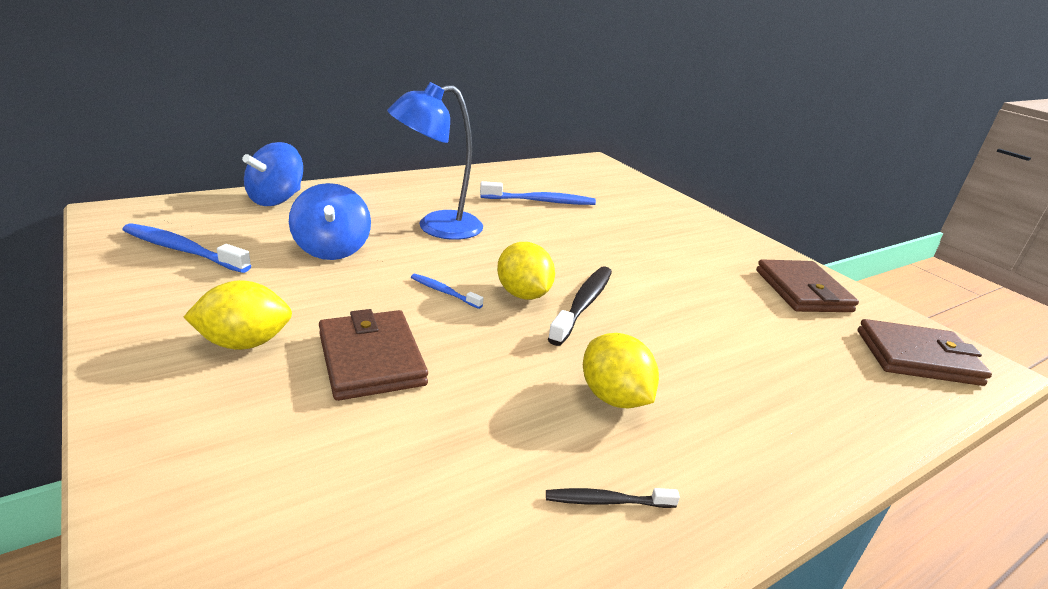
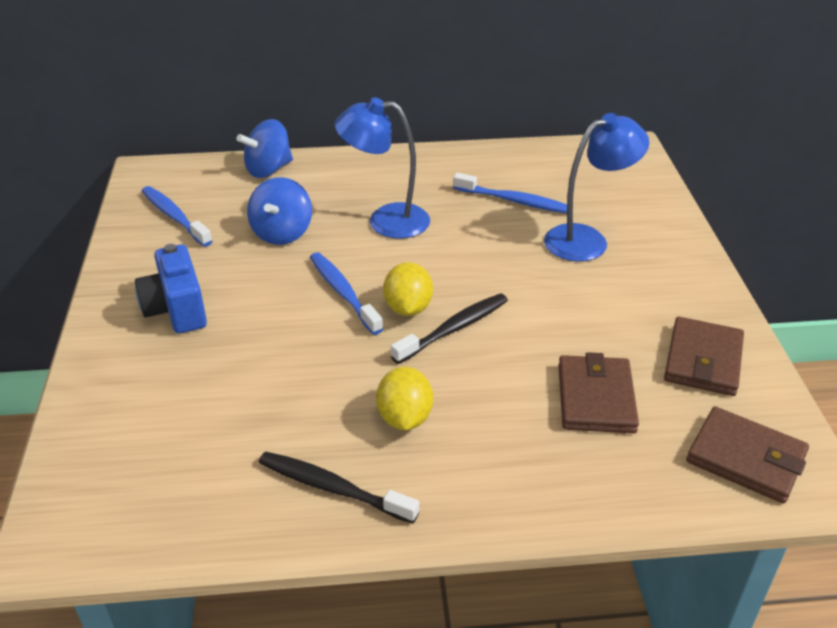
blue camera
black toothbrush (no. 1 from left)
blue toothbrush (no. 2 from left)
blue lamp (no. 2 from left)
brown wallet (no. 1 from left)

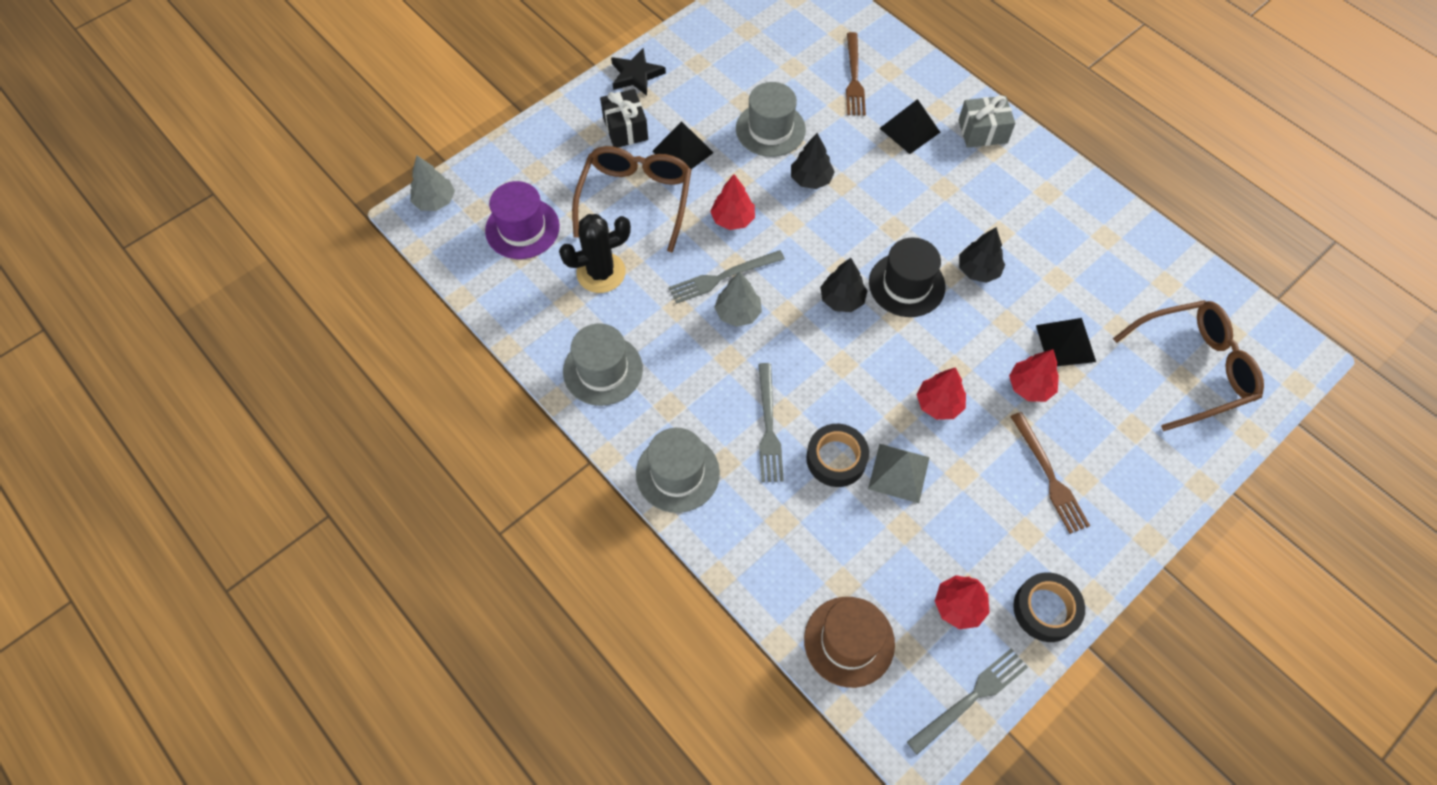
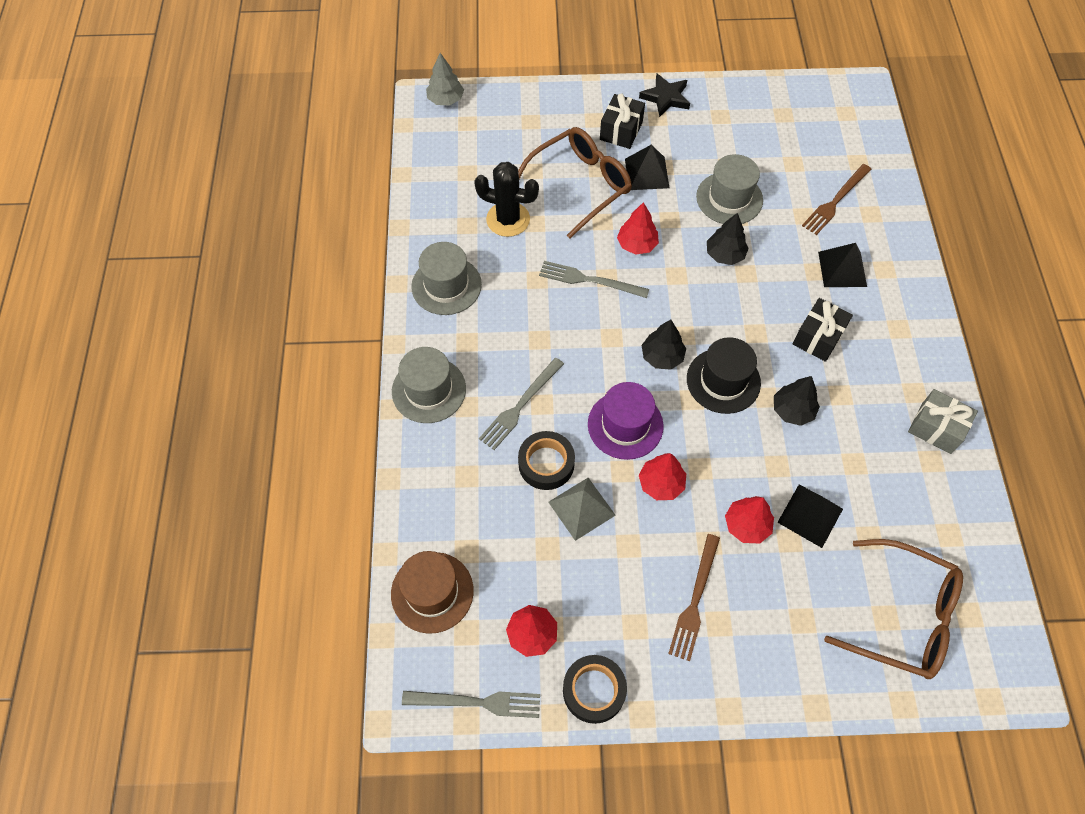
purple hat
black gift (no. 2 from left)
grey gift
grey tree (no. 2 from left in the first image)

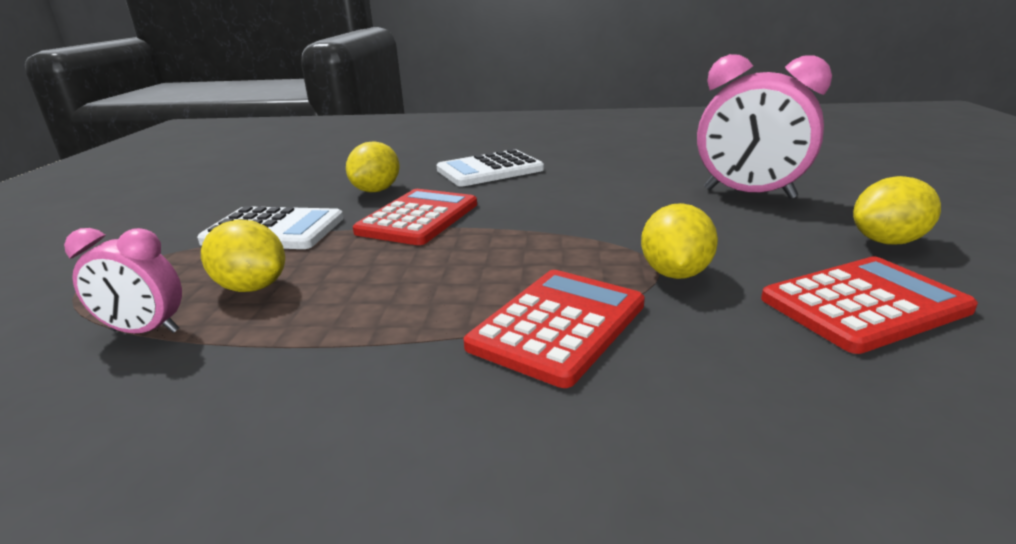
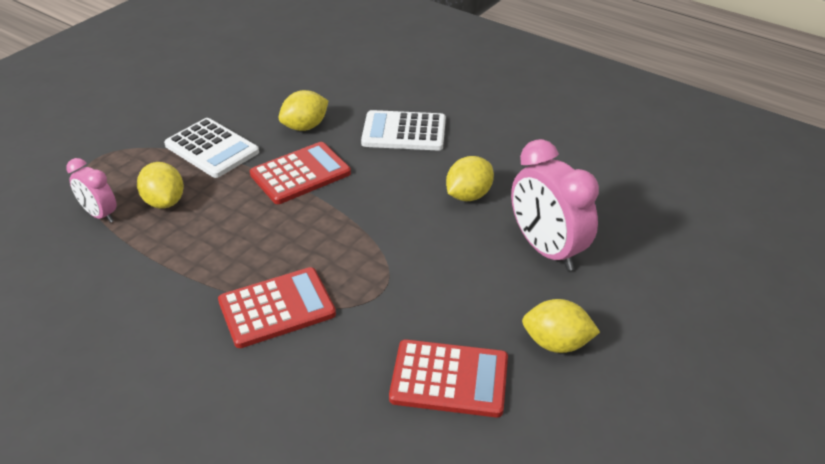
yellow lemon (no. 3 from left)

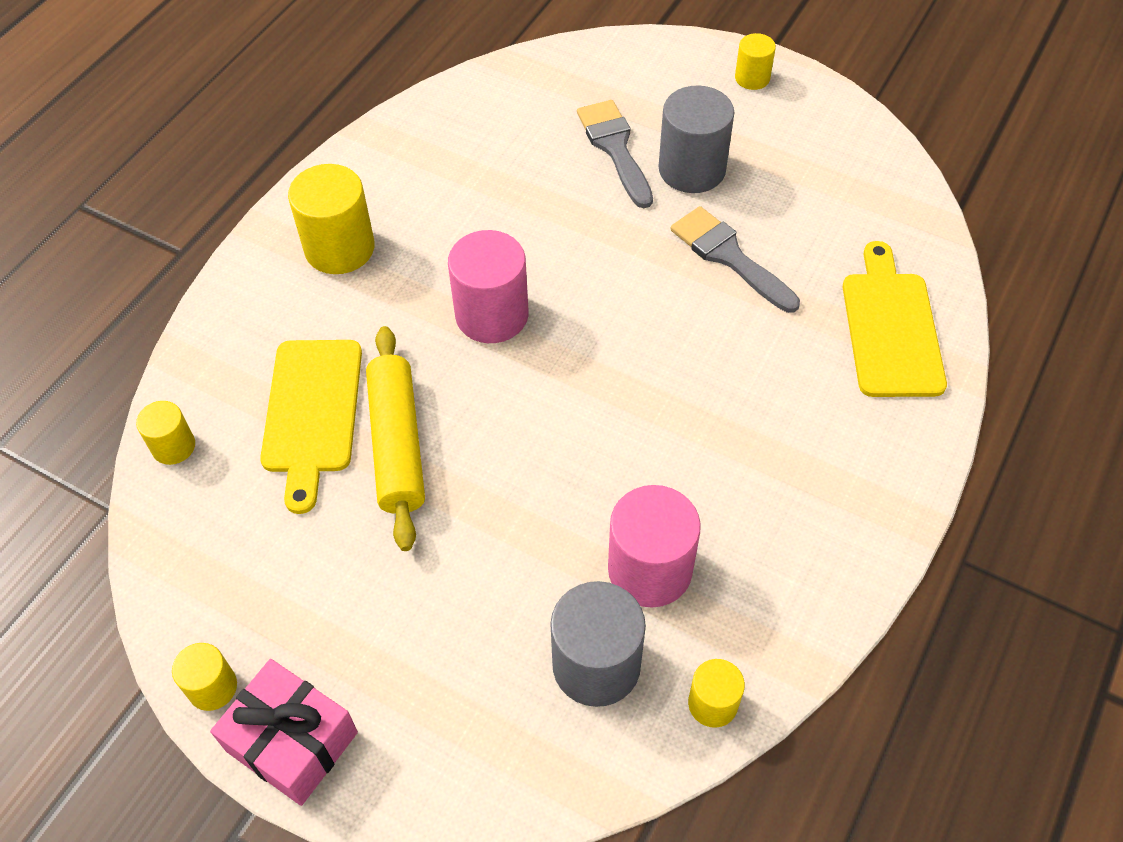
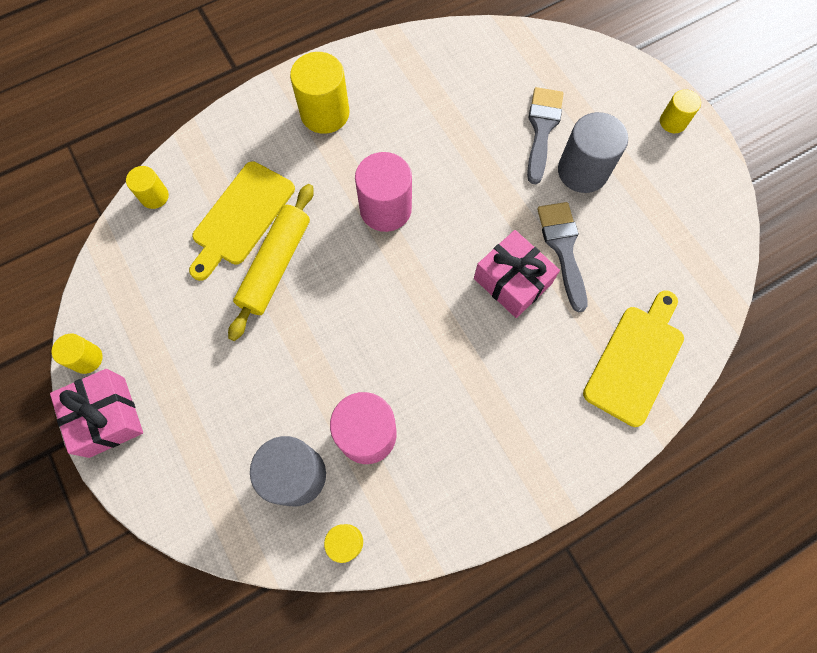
pink gift (no. 2 from left)

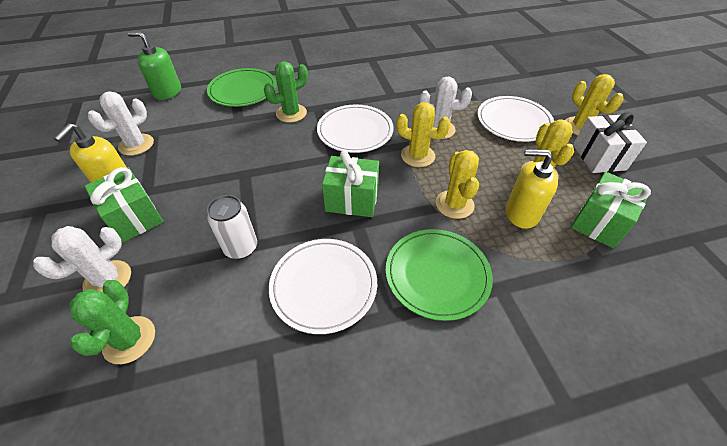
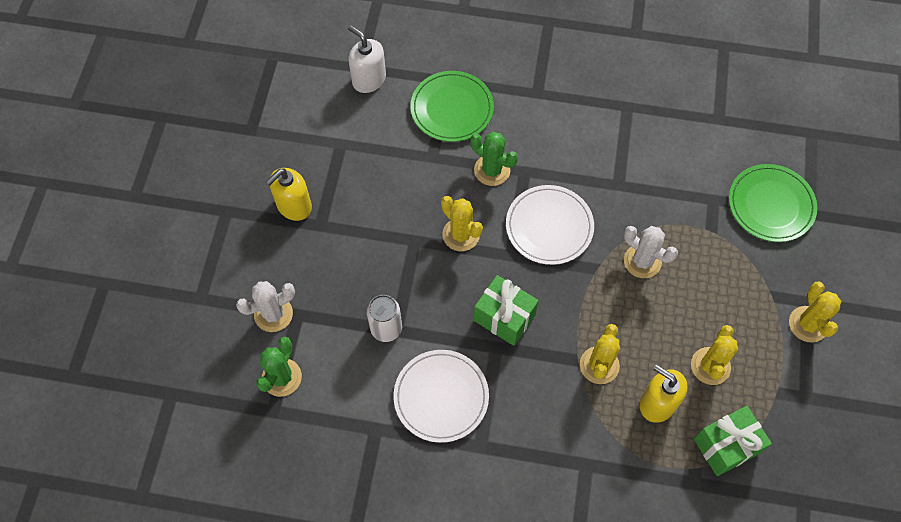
white soap dispenser
yellow cactus (no. 1 from left)
green cactus (no. 2 from left)
green plate (no. 2 from left)
green gift (no. 1 from left in the first image)
white cactus (no. 2 from left in the first image)
white plate (no. 3 from left in the first image)
white gift

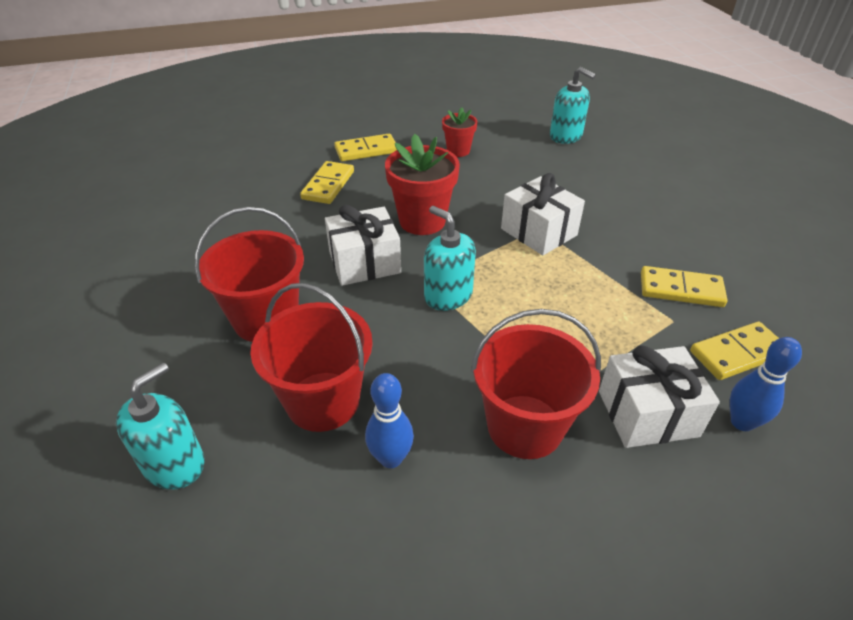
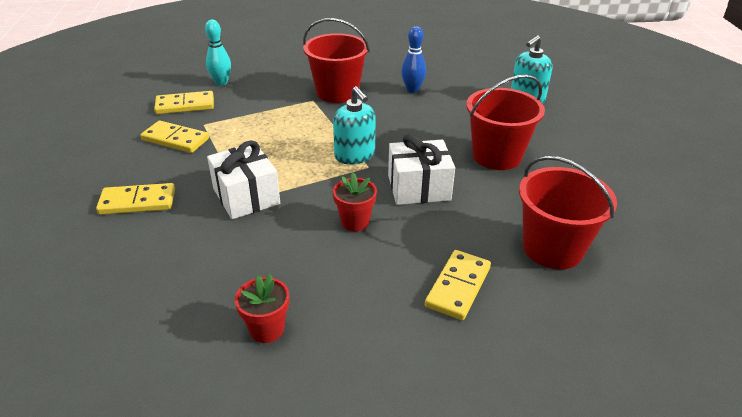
yellow domino (no. 1 from left)
turquoise bowling pin
red flower pot (no. 2 from left)
red bucket (no. 3 from left)
turquoise soap dispenser (no. 3 from left in the first image)
white gift (no. 3 from left in the first image)

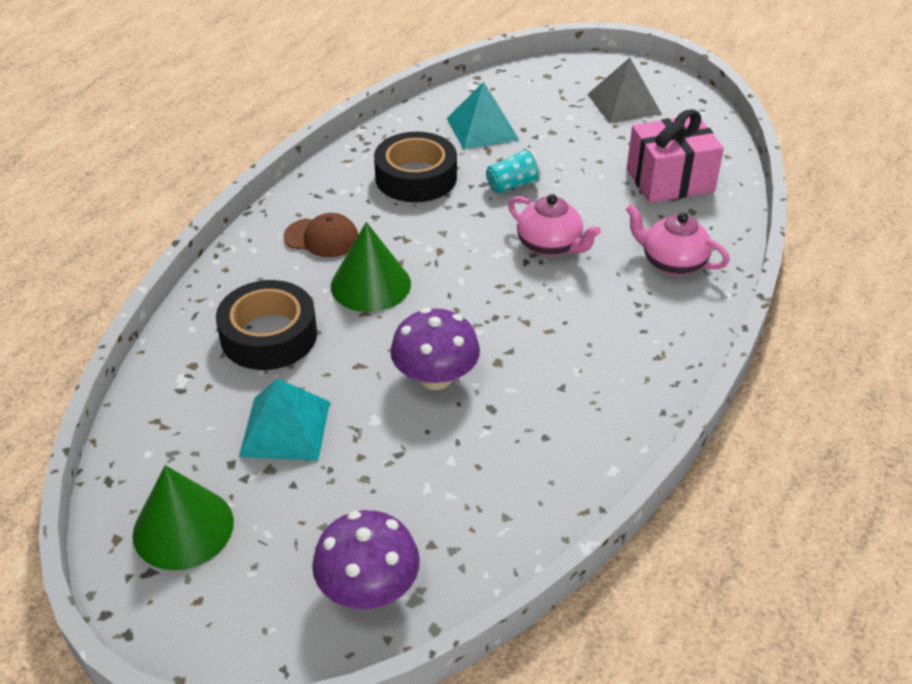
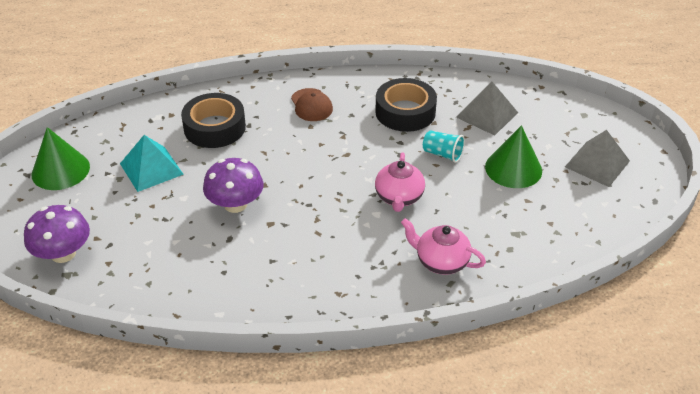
pink teapot (no. 2 from left)
grey pyramid (no. 1 from left)
green cone (no. 2 from left)
pink gift

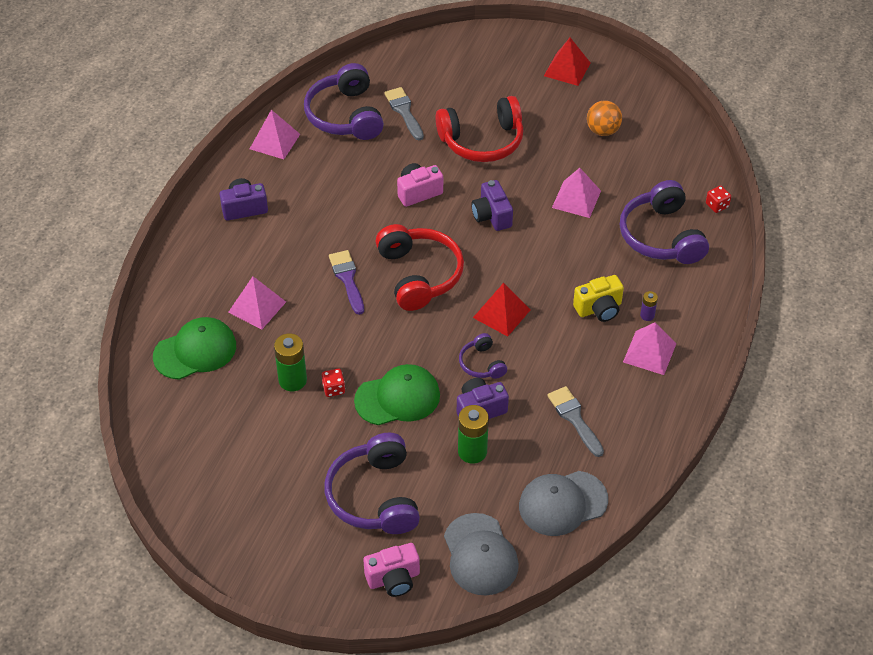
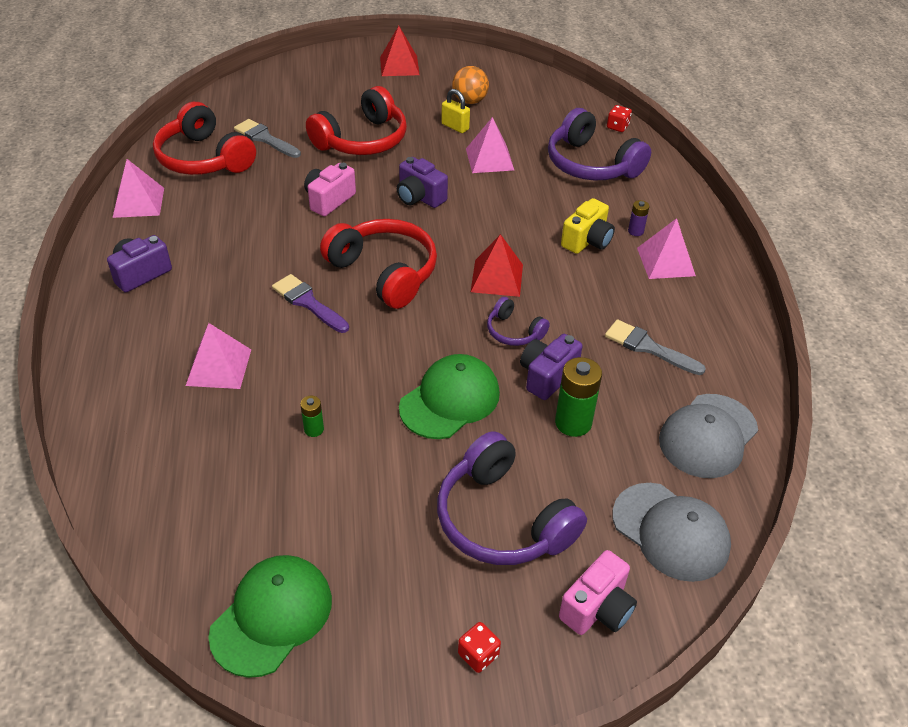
red headphones (no. 1 from left)
green cap (no. 1 from left)
green battery (no. 1 from left)
yellow padlock
red dice (no. 1 from left)

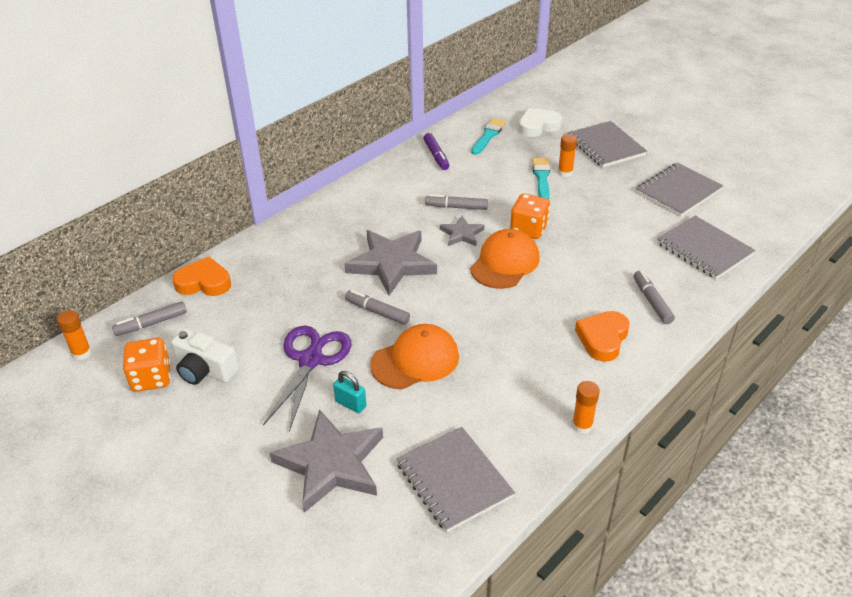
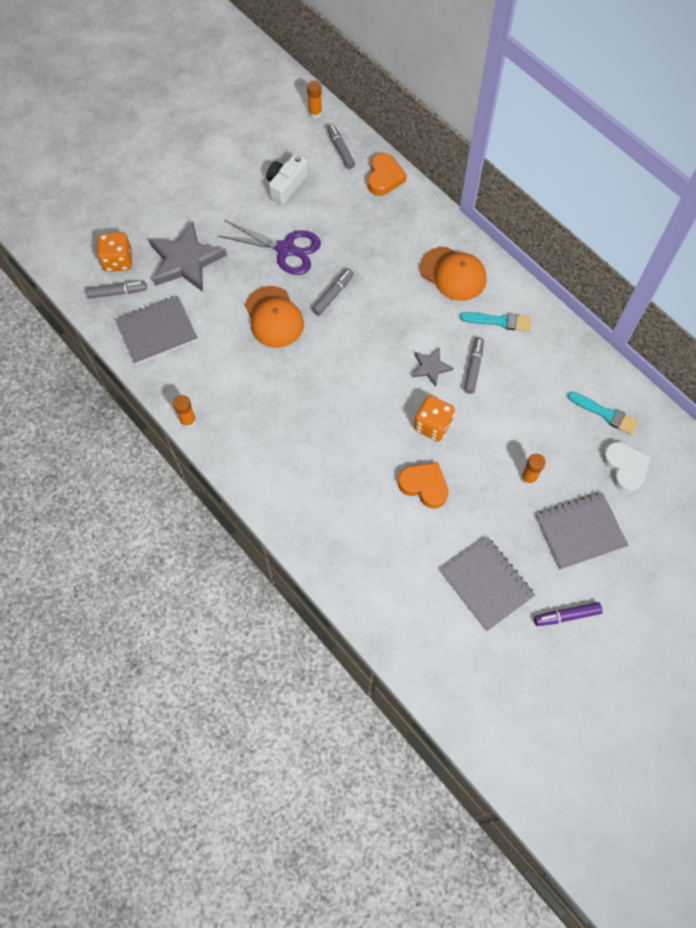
grey marker (no. 1 from left)
orange dice (no. 1 from left)
orange heart (no. 2 from left)
orange cap (no. 2 from left)
turquoise brush (no. 1 from left)
purple marker
turquoise padlock
grey star (no. 2 from left in the first image)
grey notebook (no. 4 from left in the first image)

